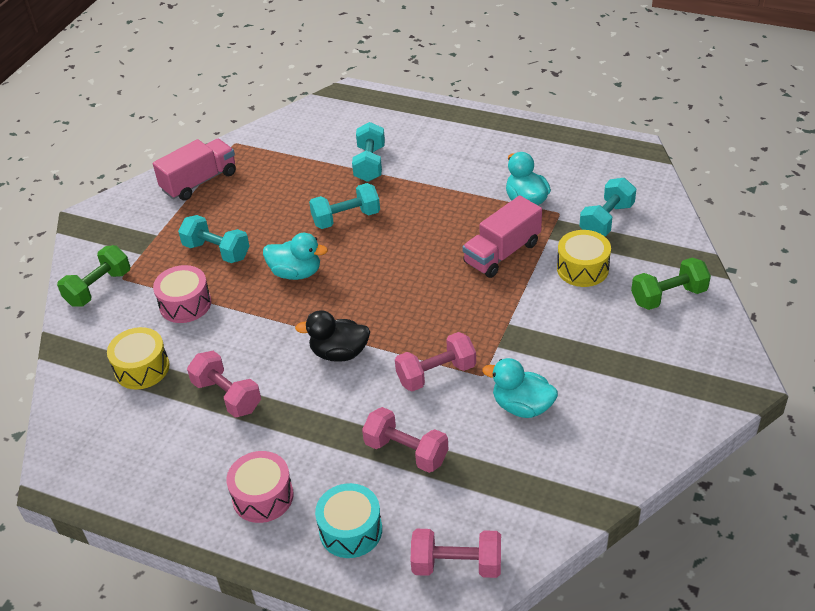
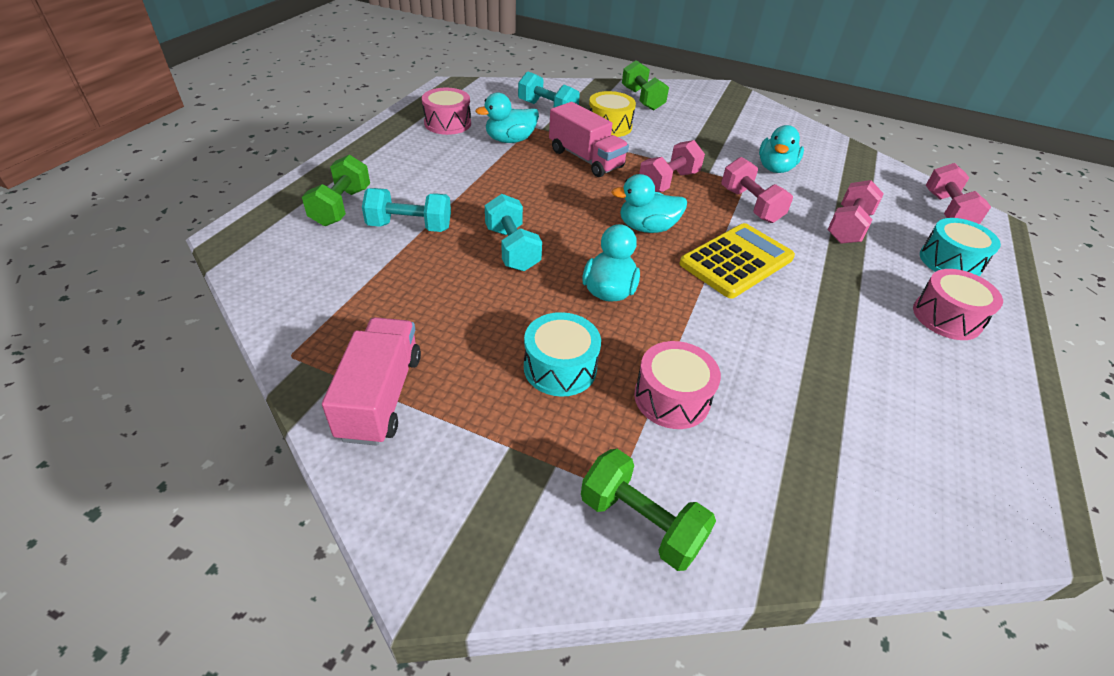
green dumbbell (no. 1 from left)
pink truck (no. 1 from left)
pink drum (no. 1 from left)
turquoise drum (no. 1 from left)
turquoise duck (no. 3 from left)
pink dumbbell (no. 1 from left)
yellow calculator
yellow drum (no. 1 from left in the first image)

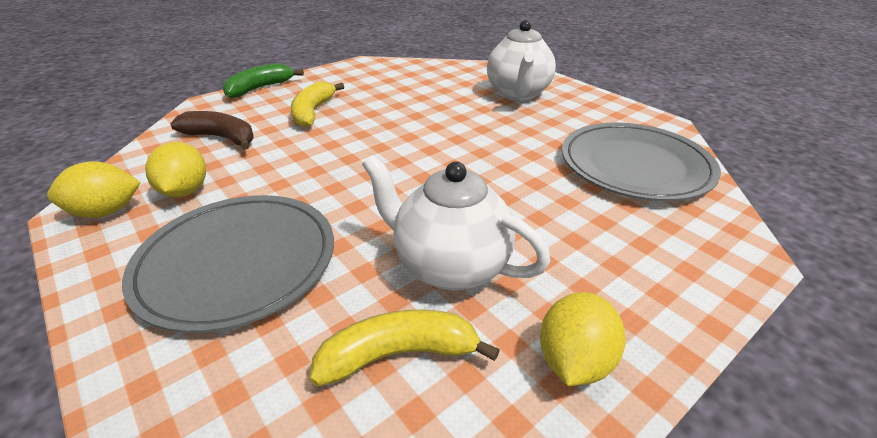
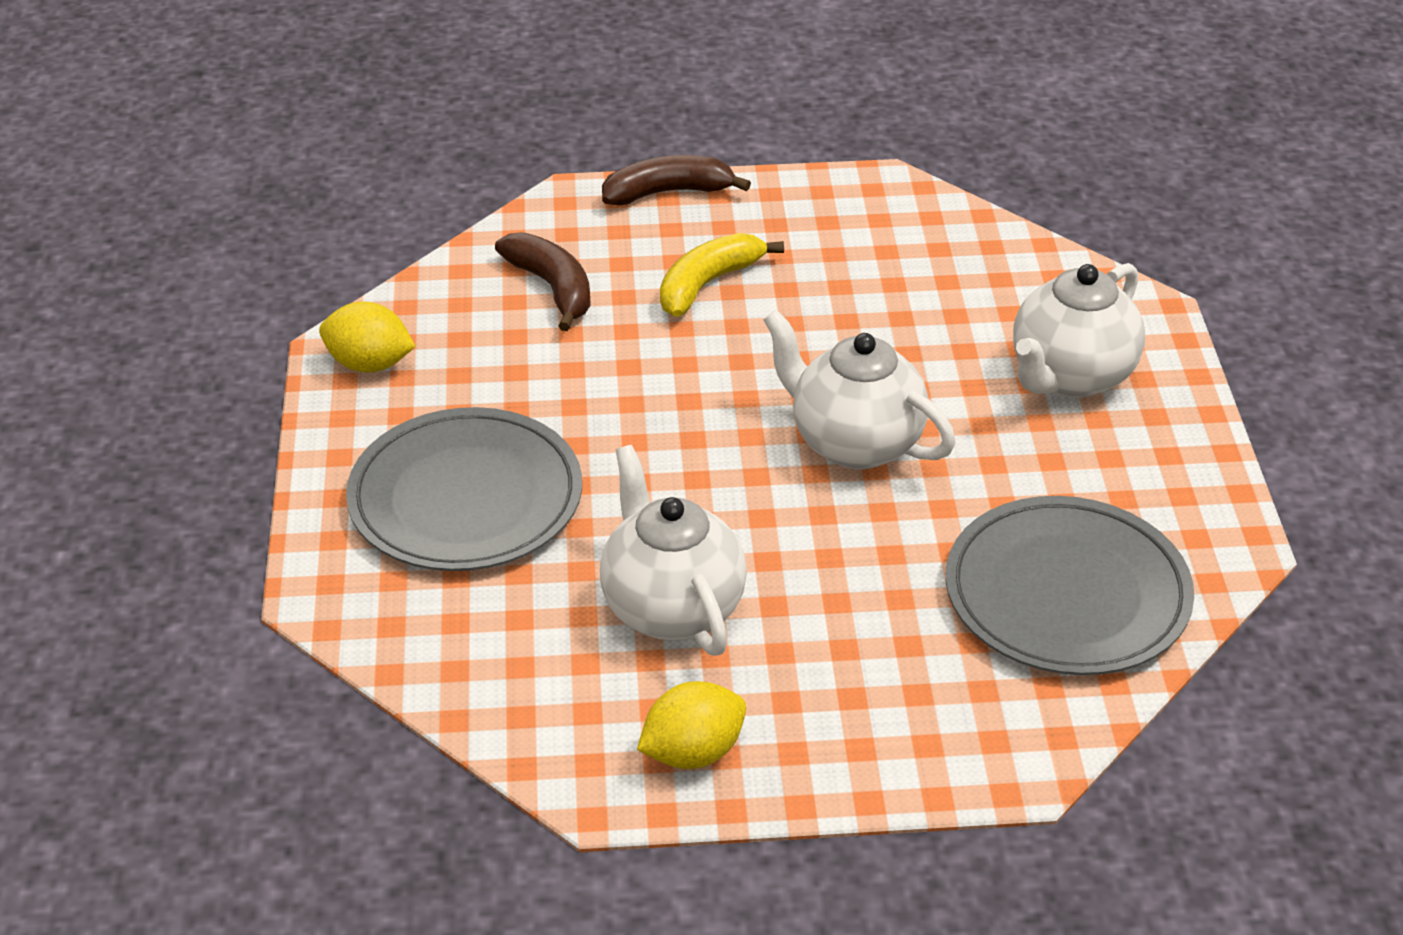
brown banana (no. 2 from left)
white teapot (no. 2 from left)
yellow lemon (no. 2 from left in the first image)
yellow banana (no. 2 from left in the first image)

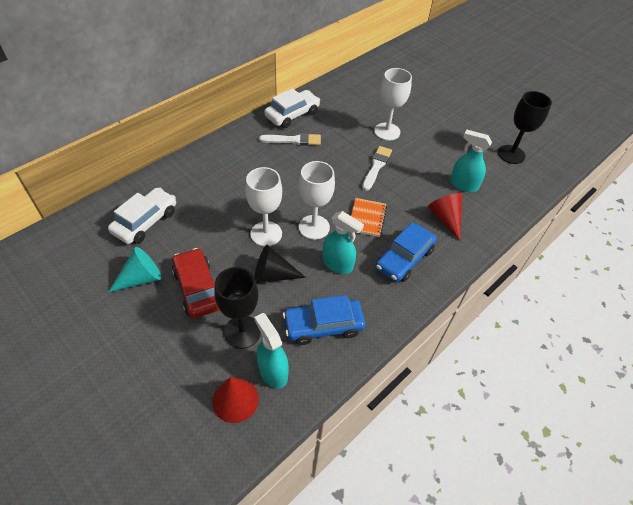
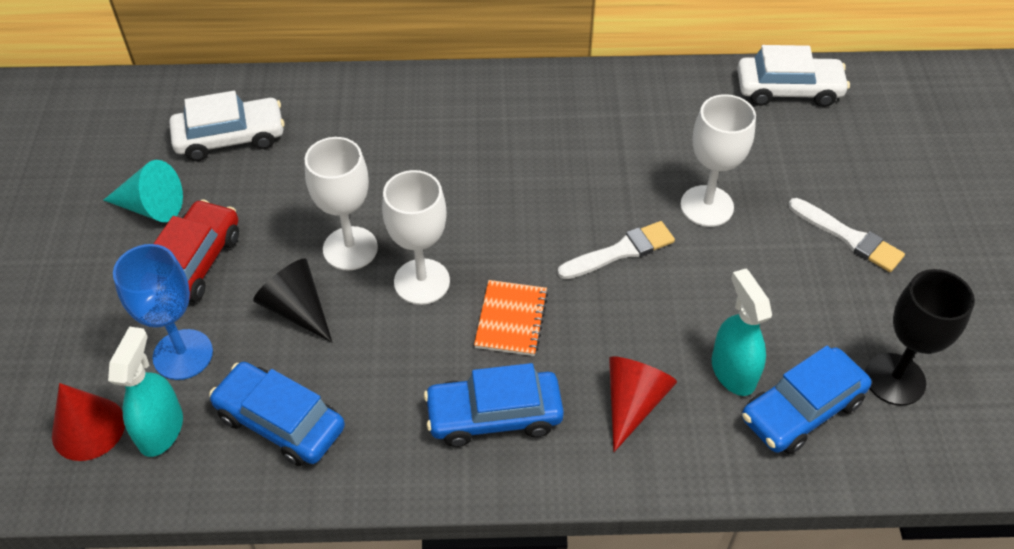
blue goblet
orange notebook
white car (no. 2 from left)
blue car (no. 3 from left)
white brush (no. 2 from left)
turquoise spray bottle (no. 2 from left in the first image)

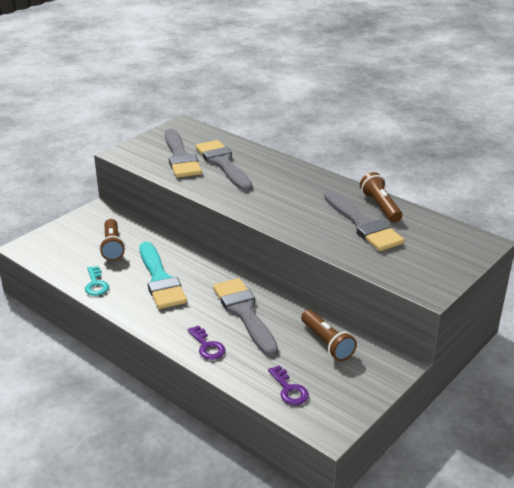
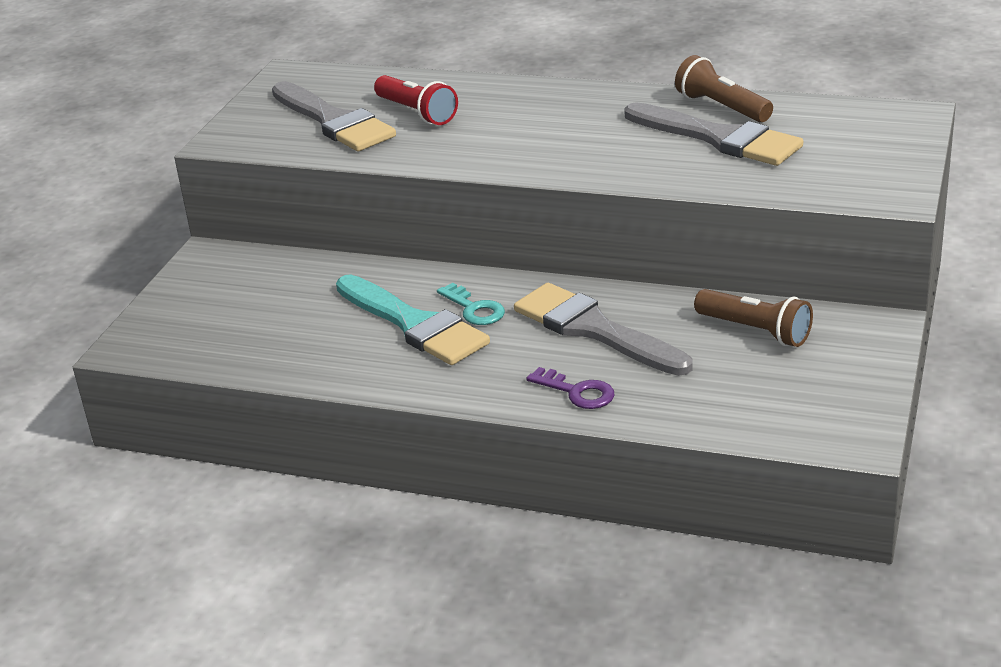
red flashlight
turquoise key
brown flashlight (no. 1 from left in the first image)
purple key (no. 2 from left in the first image)

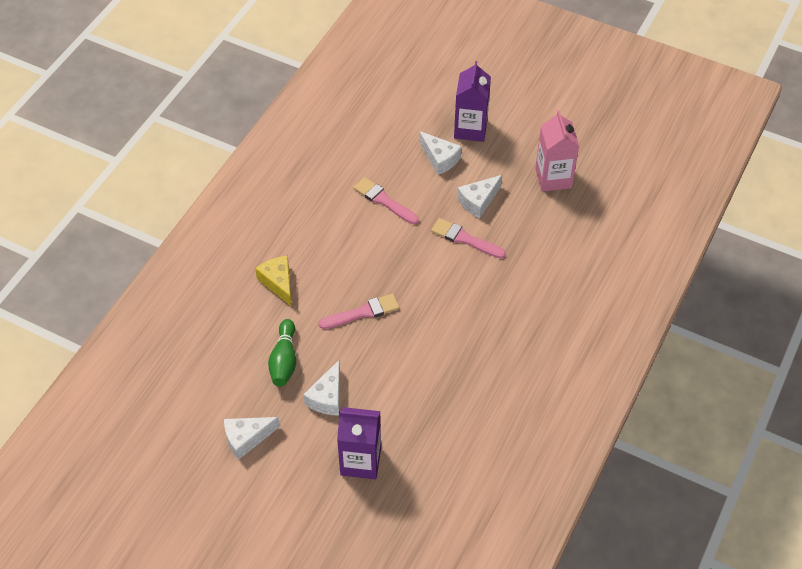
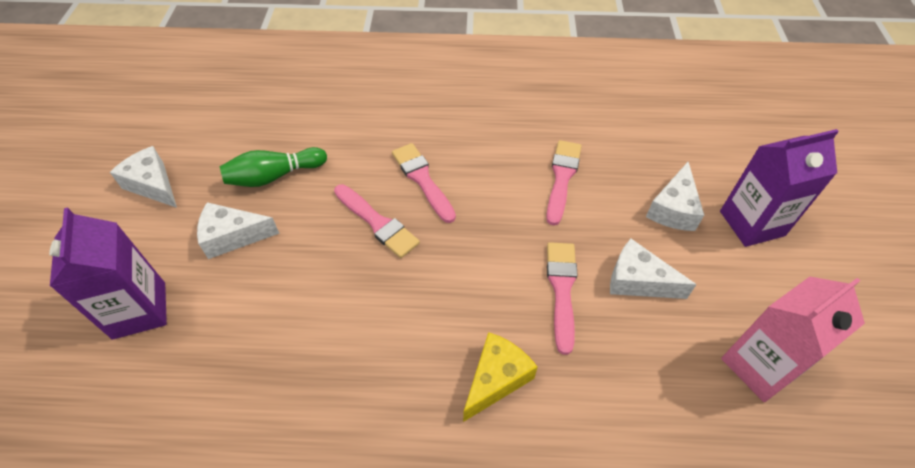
pink brush (no. 2 from left)
yellow cheese

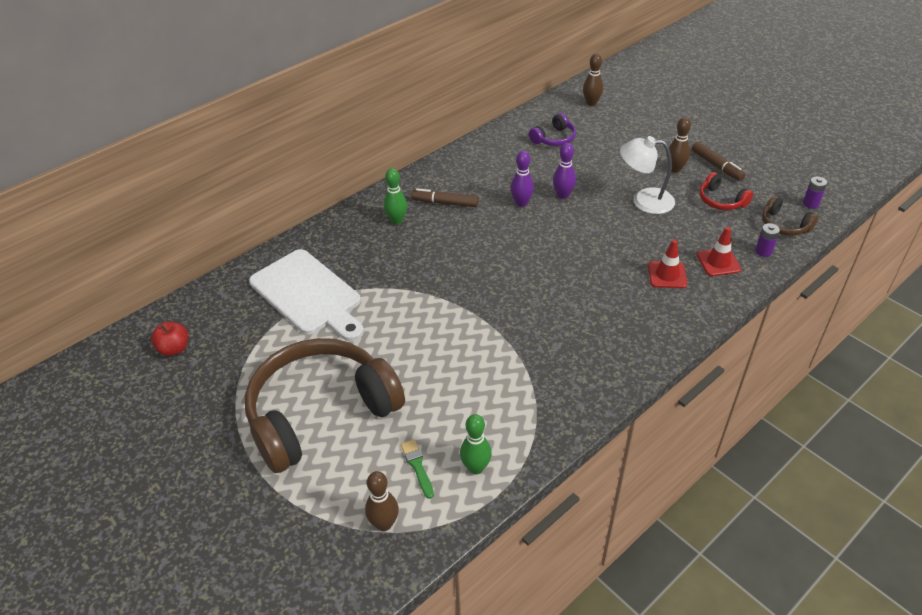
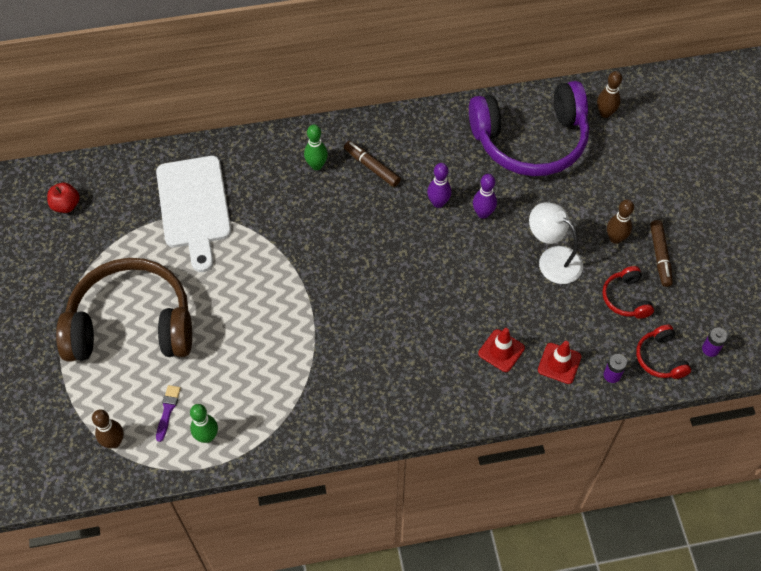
purple brush
purple headphones
red headphones (no. 2 from left)

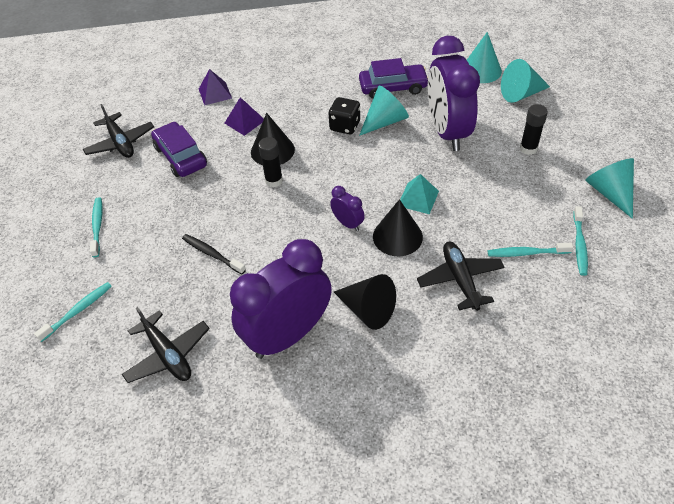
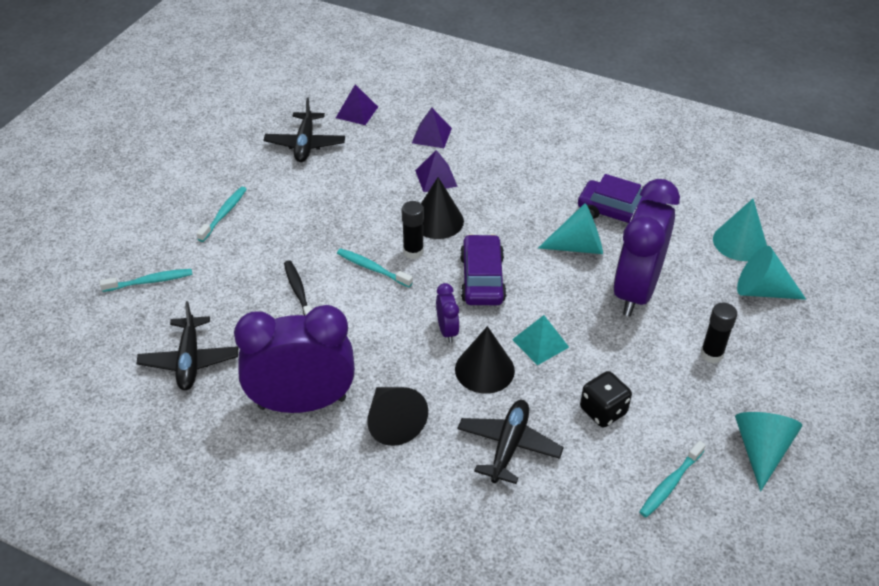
purple pyramid (no. 1 from left)
turquoise toothbrush (no. 3 from left)
purple car (no. 1 from left)
black dice

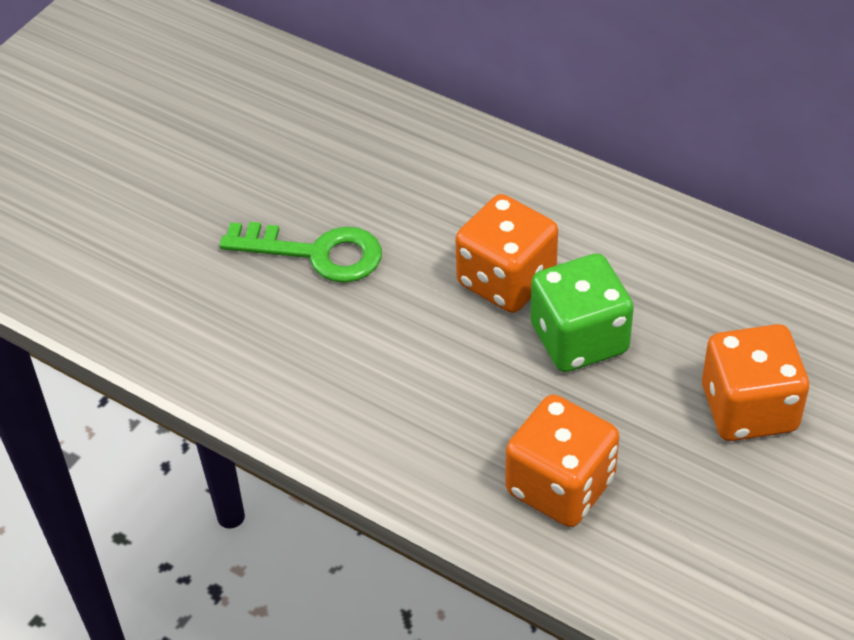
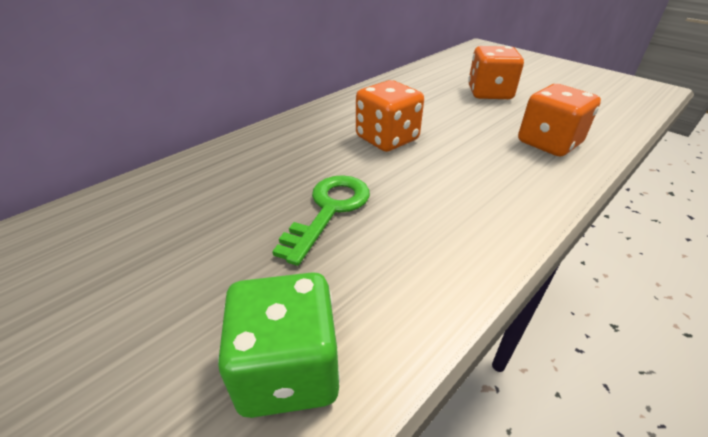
green dice

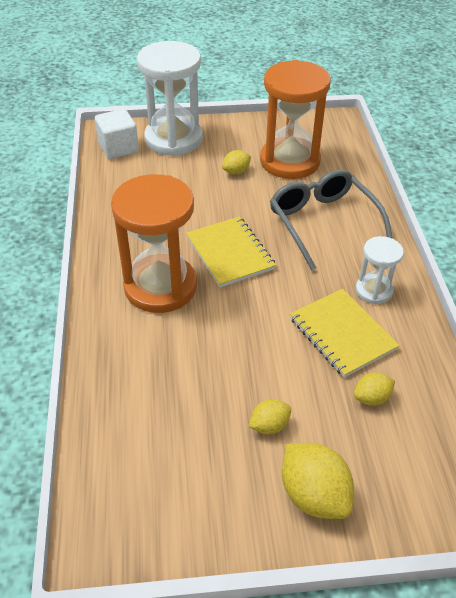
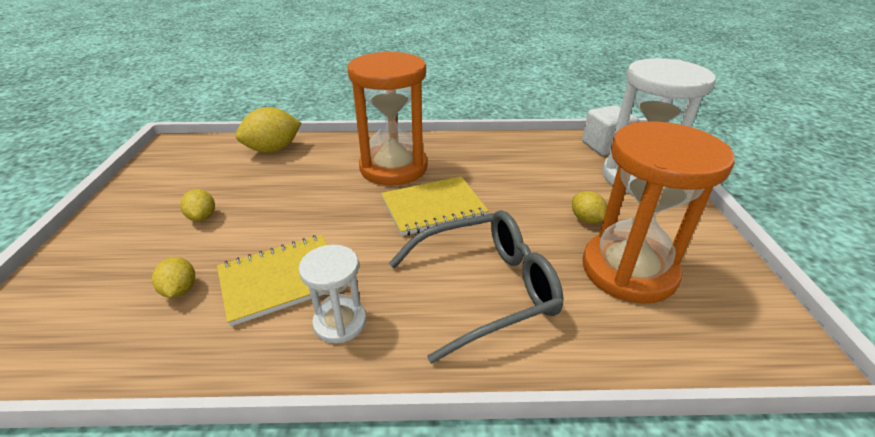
yellow lemon (no. 3 from left)

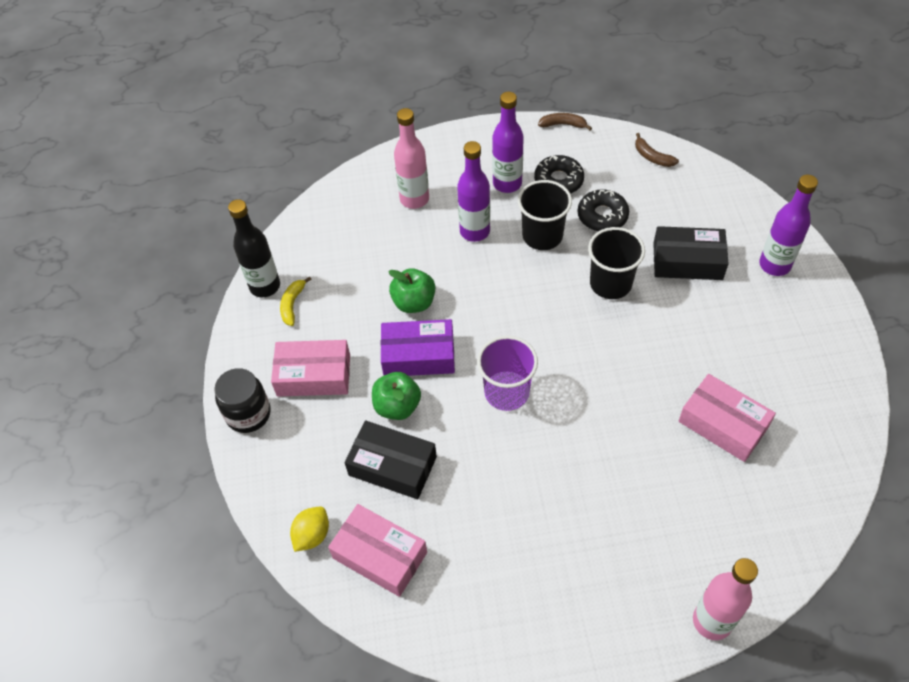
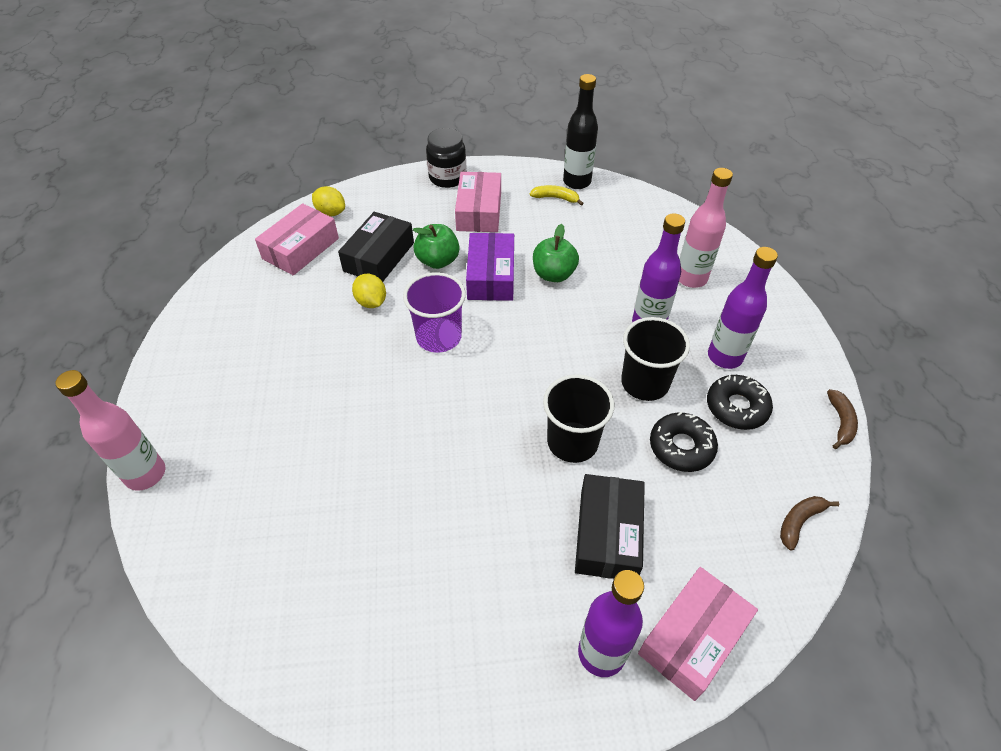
yellow lemon (no. 2 from left)
pink box (no. 3 from left)

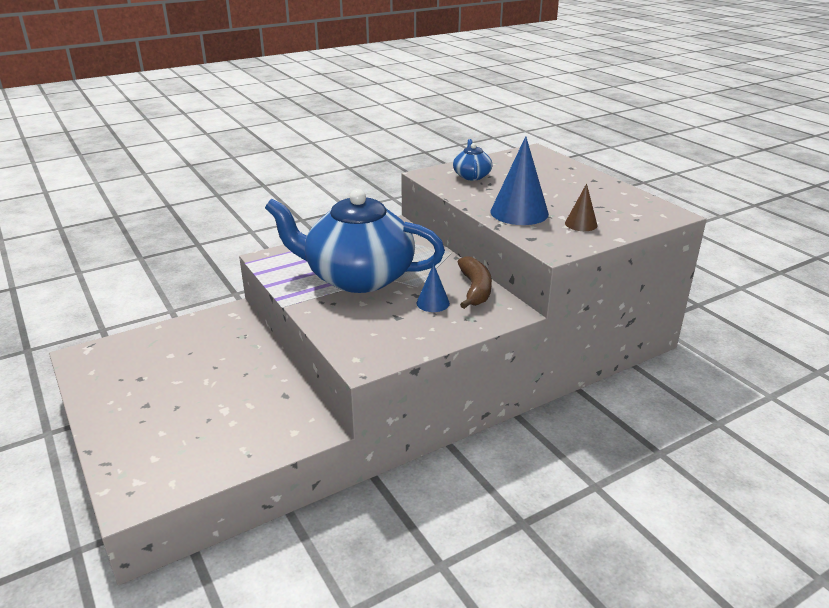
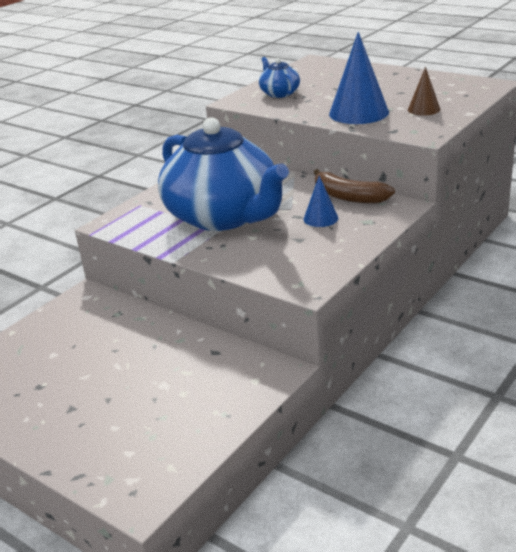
blue teapot (no. 1 from left)
brown banana

